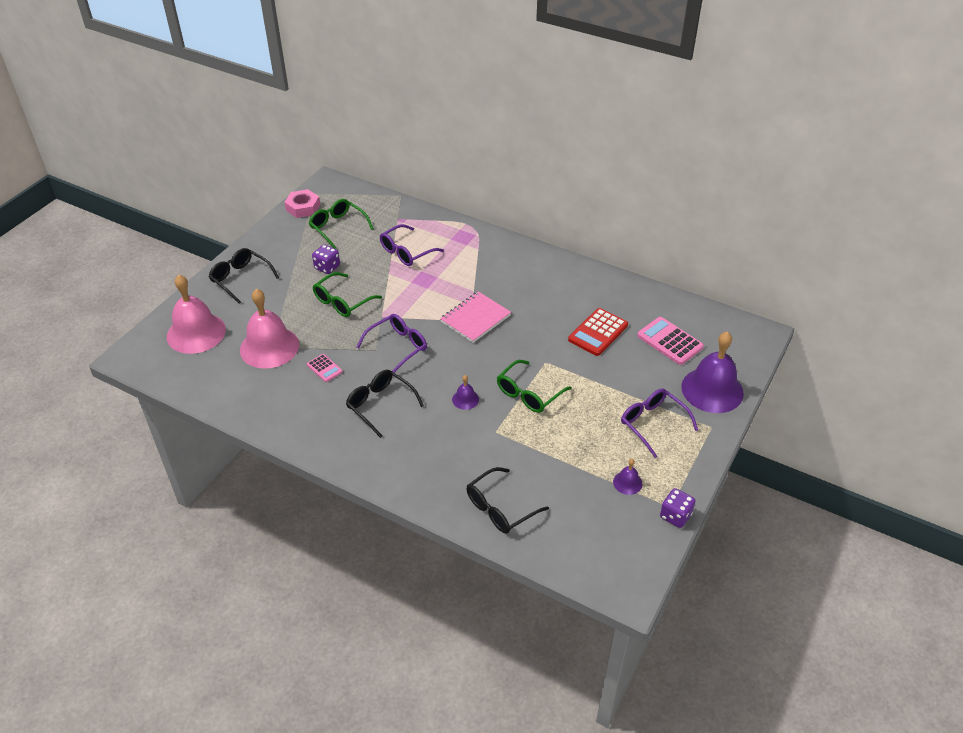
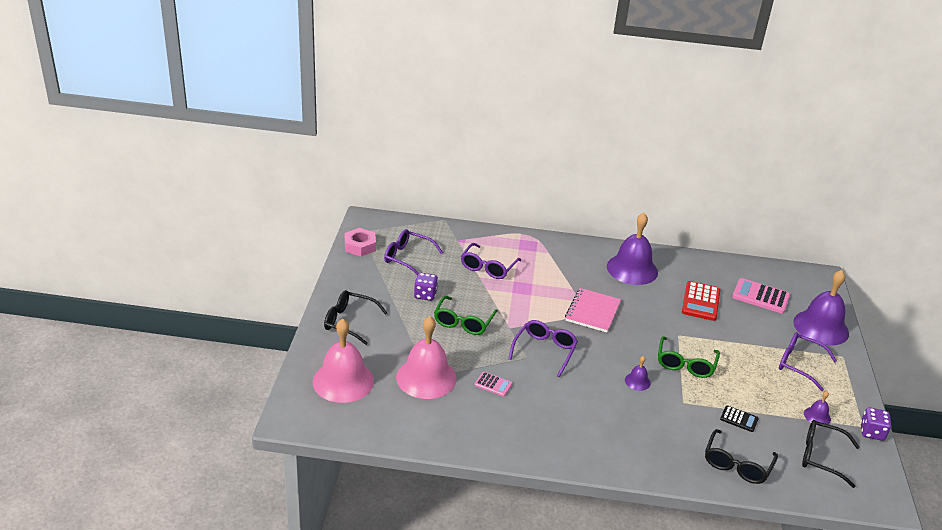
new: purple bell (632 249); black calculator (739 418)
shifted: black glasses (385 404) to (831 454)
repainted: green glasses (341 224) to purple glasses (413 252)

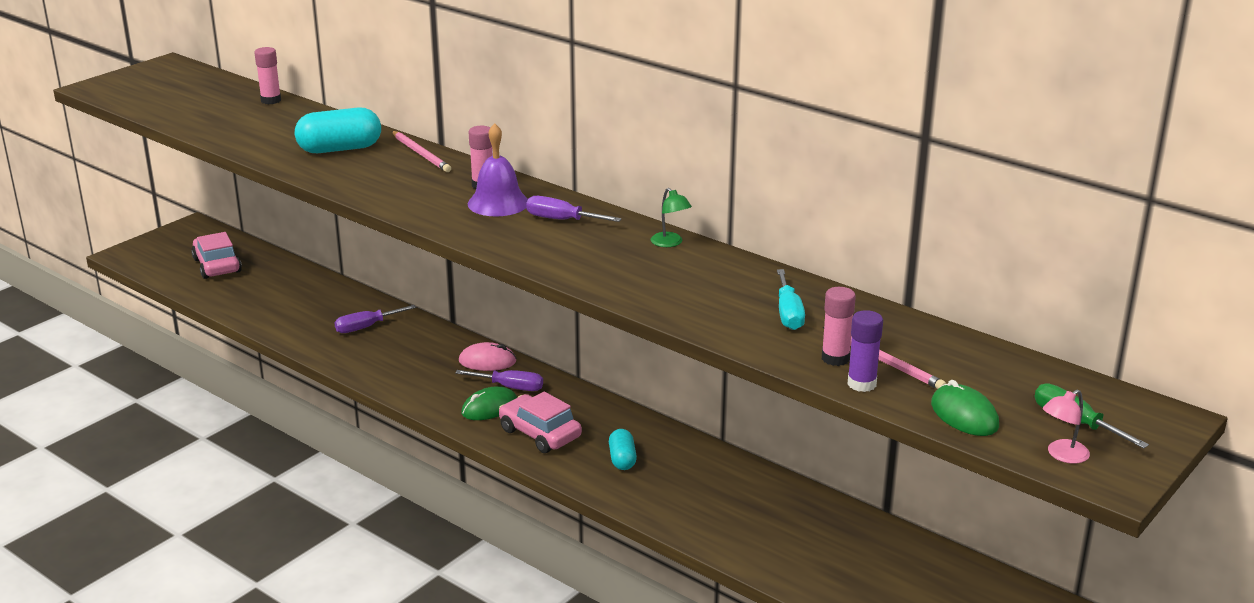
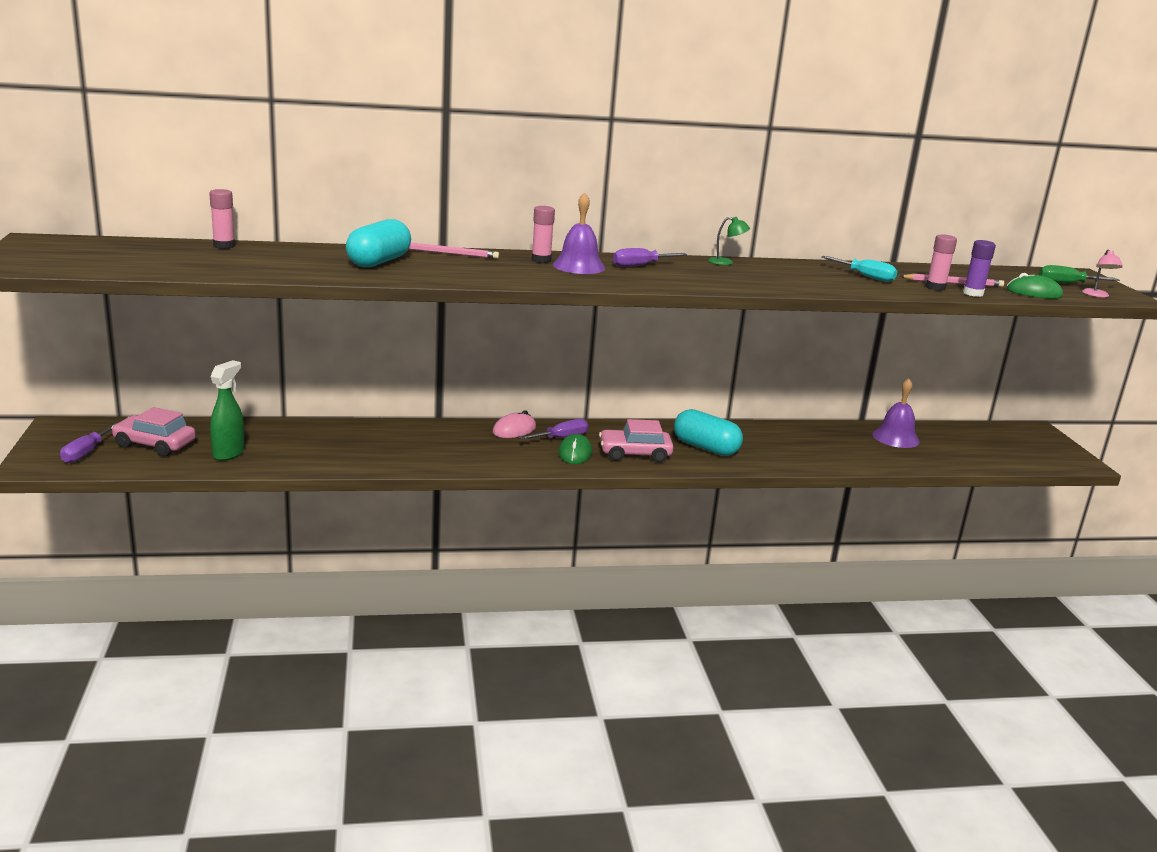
new: green spray bottle (227 410); purple bell (896 413)
shifted: purple screwdriver (375 319) to (88 443)
scaled: turquoise capsule (623 449) = (708 432) x1.73

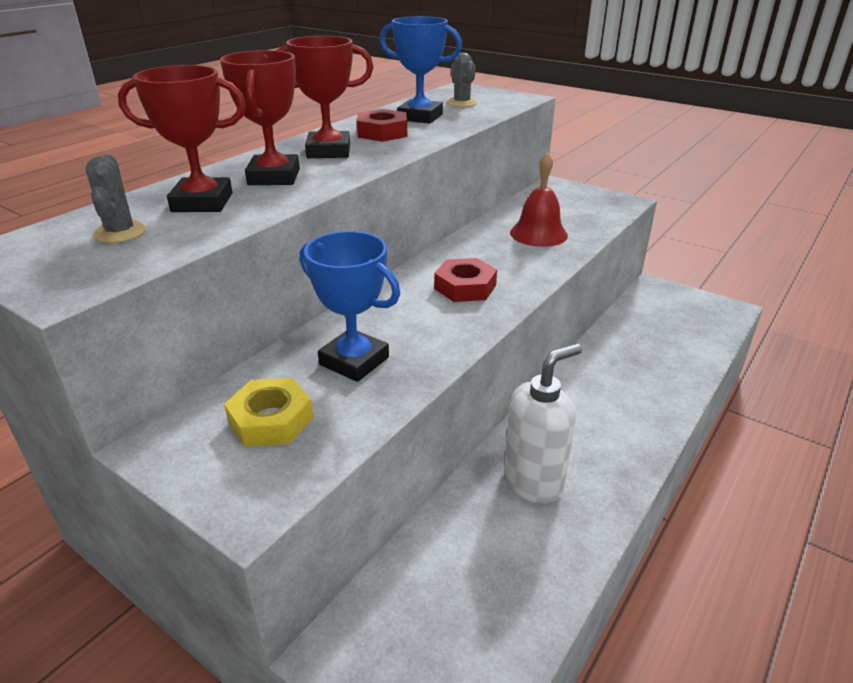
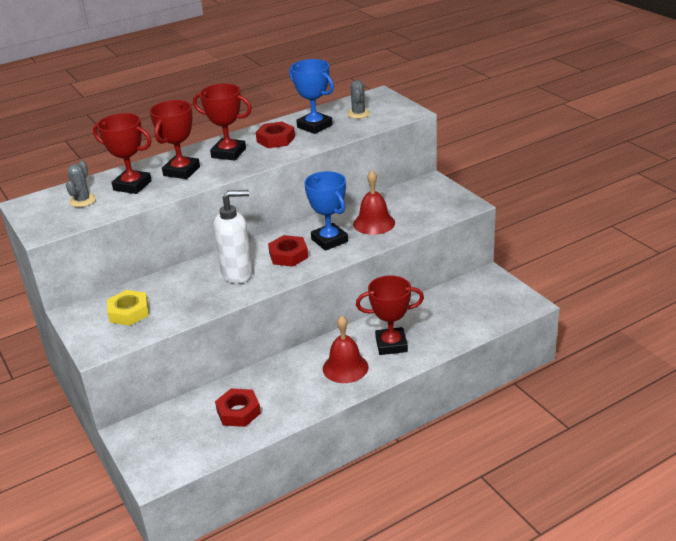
new: red trophy (390 315); red bell (345 349); red nut (238 408)
shifted: blue trophy (350 306) to (326 211); white soap dispenser (543 423) to (233 237)

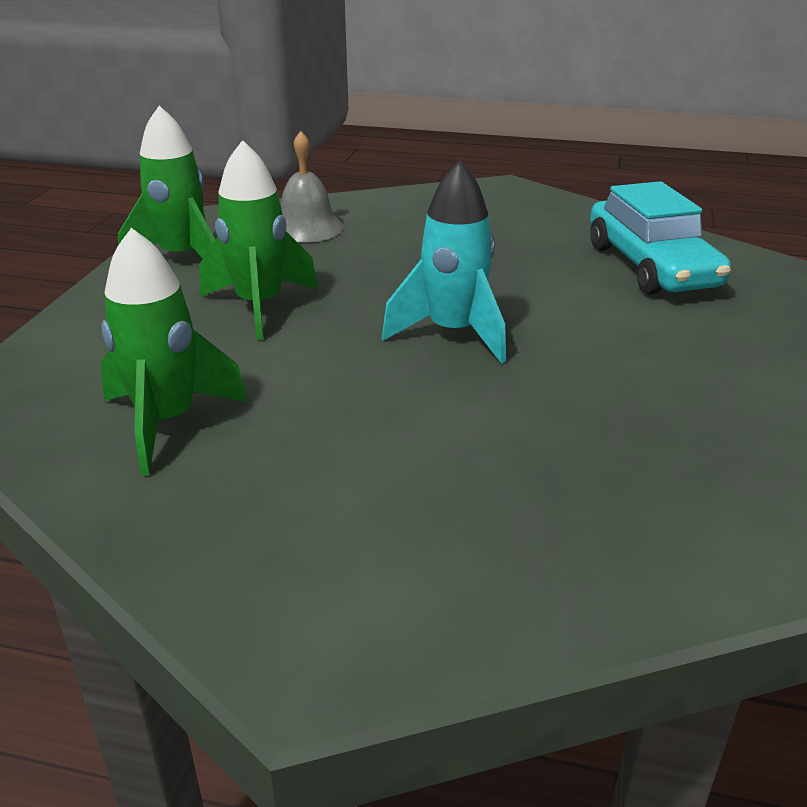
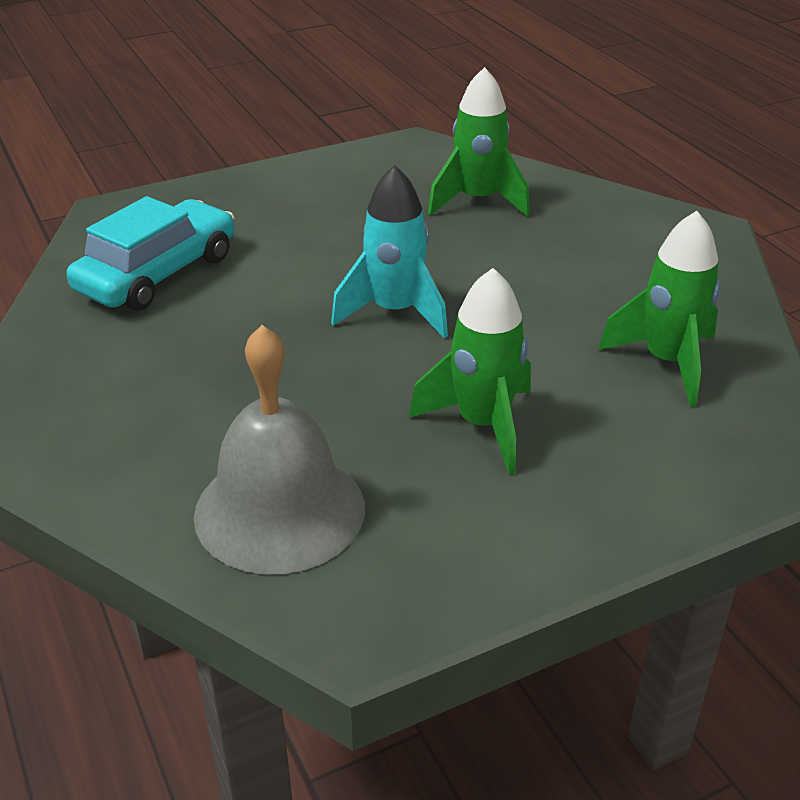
shifted: green rocket (166 182) to (479 142)
scaled: grey bell (312 187) = (279 450) x1.61

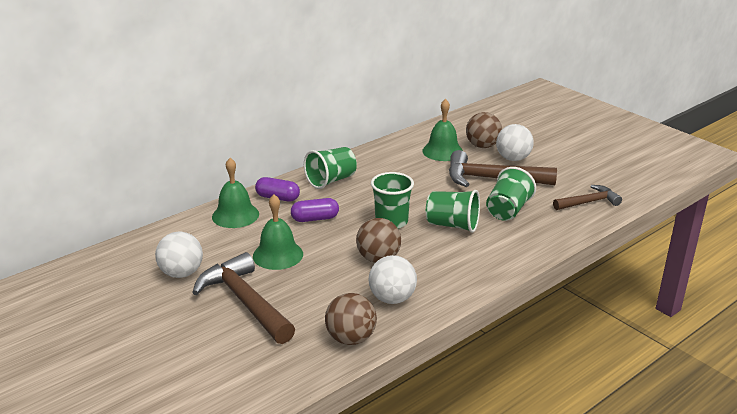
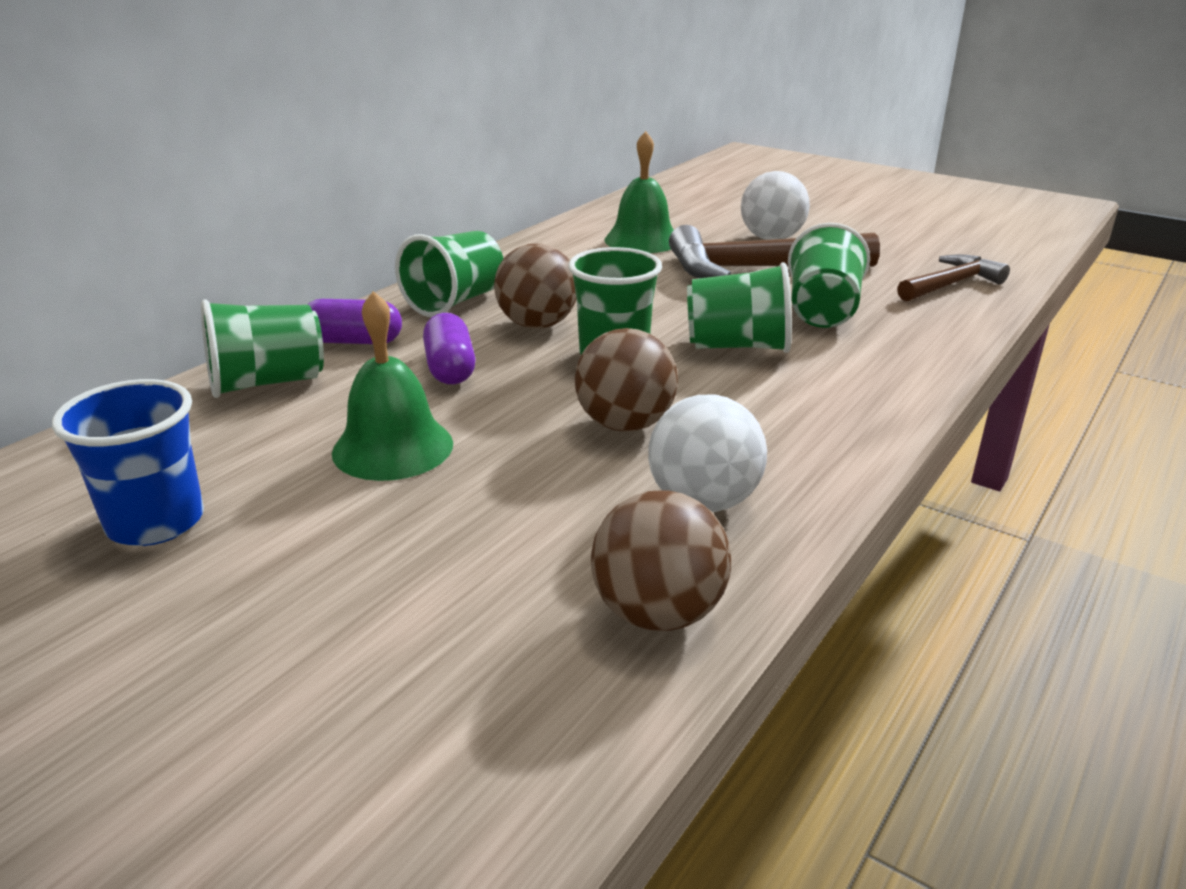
gone: brown hammer (243 298)
shifted: brown ball (484 130) to (535 286)
swapped: green bell (235 193) to green cup (262 348); white ball (179 255) to blue cup (128 462)
rotated: purple capsule (315 210) = (449 348) 75 degrees counterclockwise

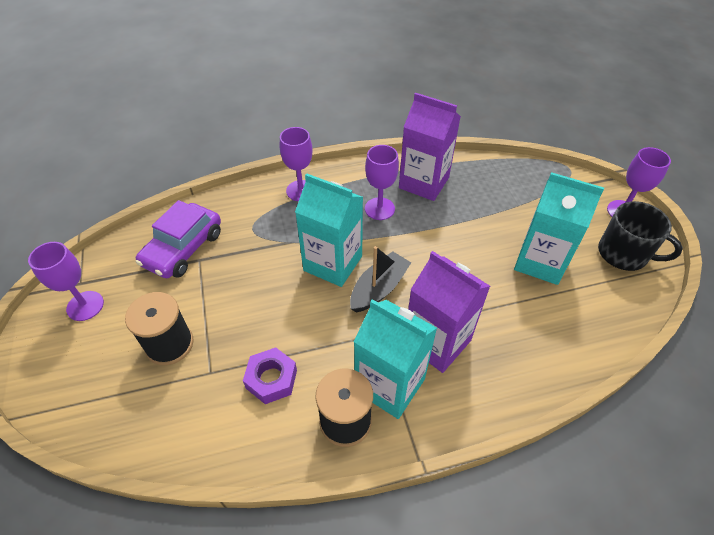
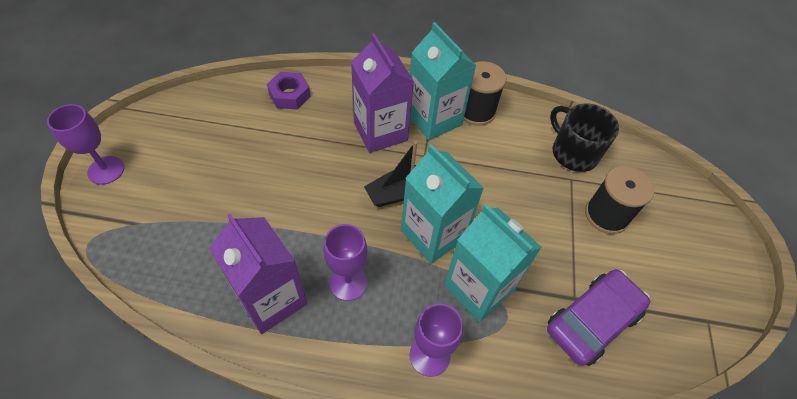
gone: purple goblet (66 281)
shifted: turquoise carton (559 228) to (493 263); black mug (640 236) to (584 137); purple nut (270 375) to (289 90)

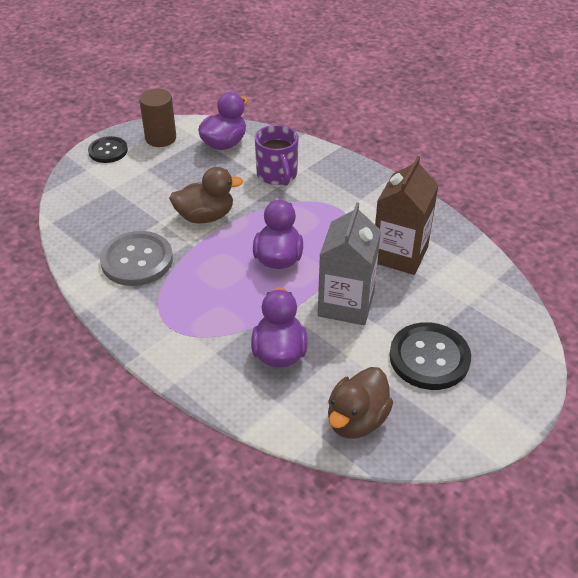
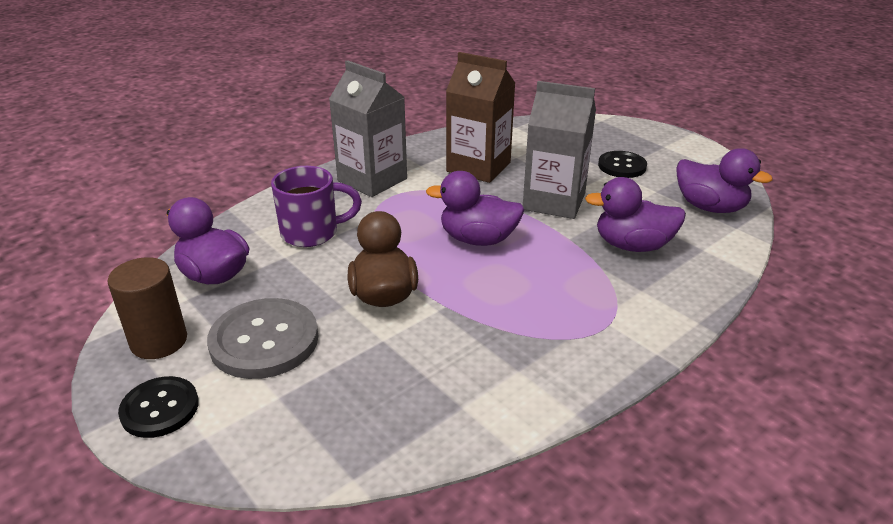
new: grey carton (368 128)
shifted: grey button (136 258) to (262 338)
repainted: brown duck (360 403) to purple duck (724 180)
scaled: black button (430 356) = (622 164) x0.63

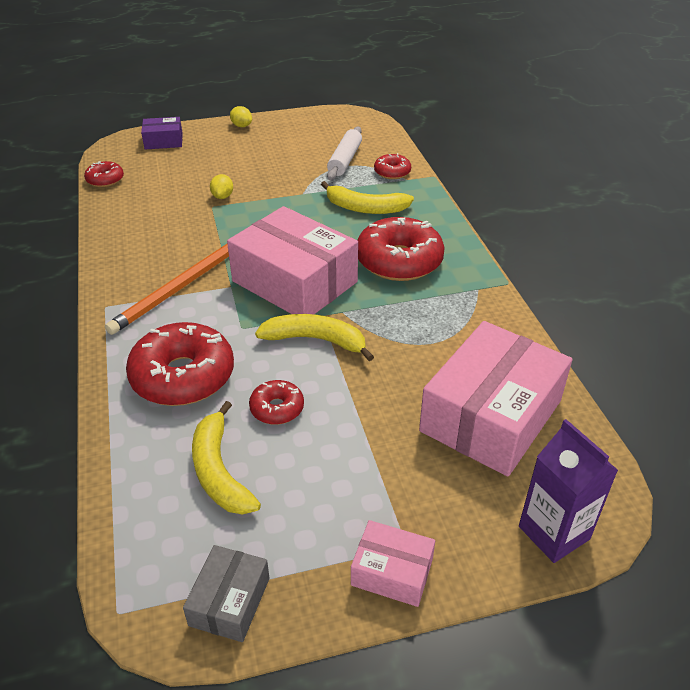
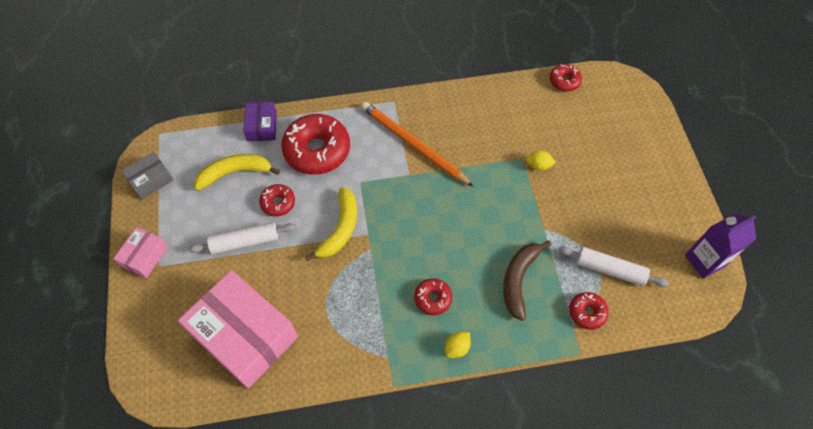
gone: pink box (292 260)
new: white rolling pin (242 238)
shifted: yellow lemon (241 116) to (458 345); purple box (162 133) to (260 121); purple carton (568 491) to (720 246)
repainted: yellow banana (367 197) to brown banana (527 280)
rotated: grey box (226 593) = (147 175) 60 degrees counterclockwise
scaled: red donut (401 249) = (433 296) x0.50

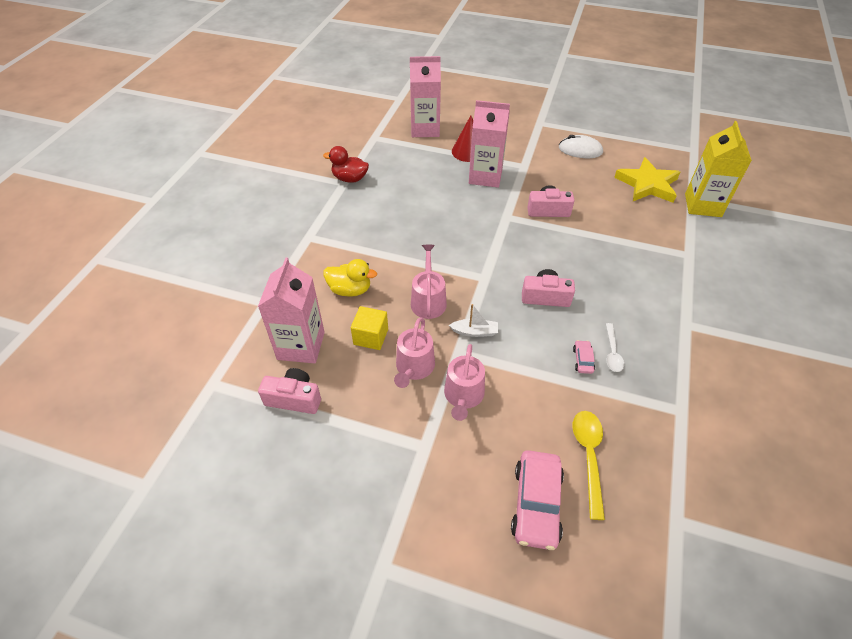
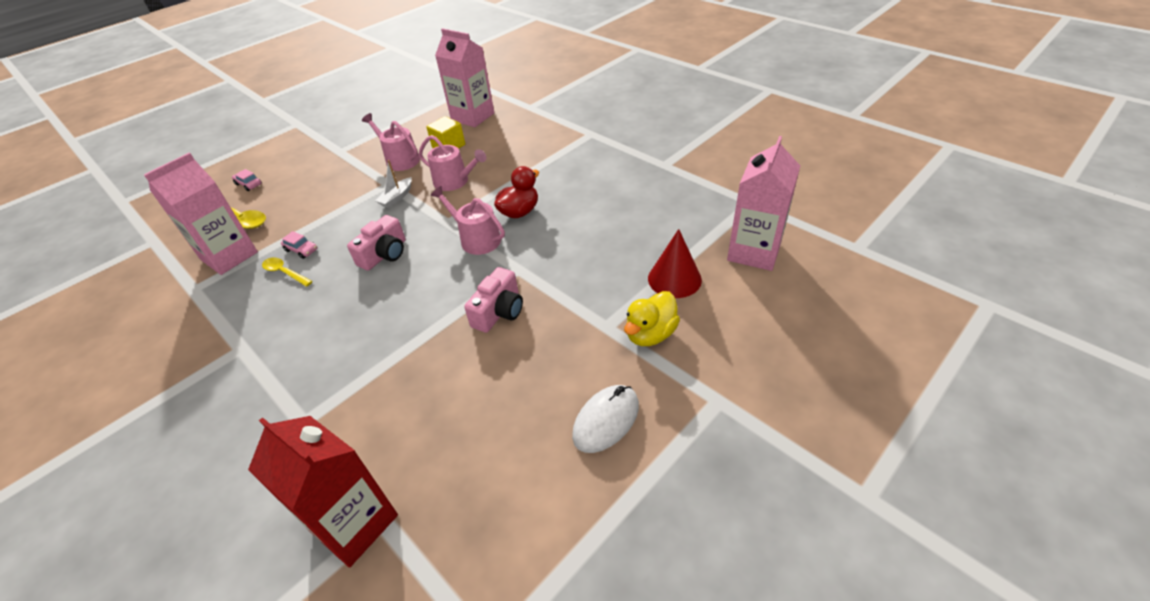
gone: yellow star (647 180); pink camera (289 391)
shifted: pink carton (489 144) to (201 214); red duck (346 164) to (516 192); yellow duck (350 278) to (652 318); pink watering can (464 382) to (467 220)
repainted: yellow carton (718 169) to red carton (323 491); white spoon (615 347) to yellow spoon (287 272)
scaled: pink car (537 500) = (247 180) x0.47

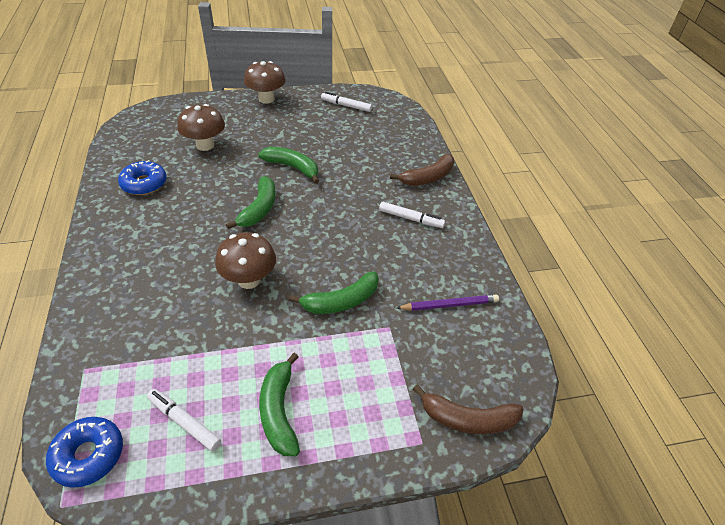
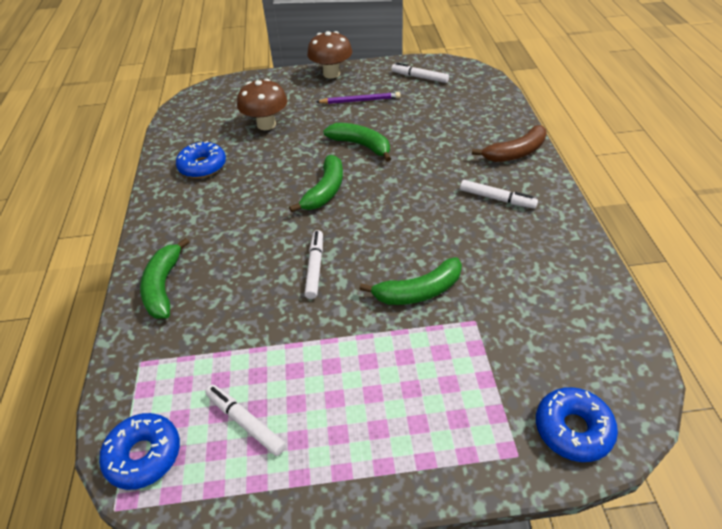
shifted: purple pencil (448 303) to (358 98); green banana (279 404) to (164 278)
swapped: brown mushroom (245 260) to white marker (313 264); brown banana (468 409) to blue donut (577 424)

